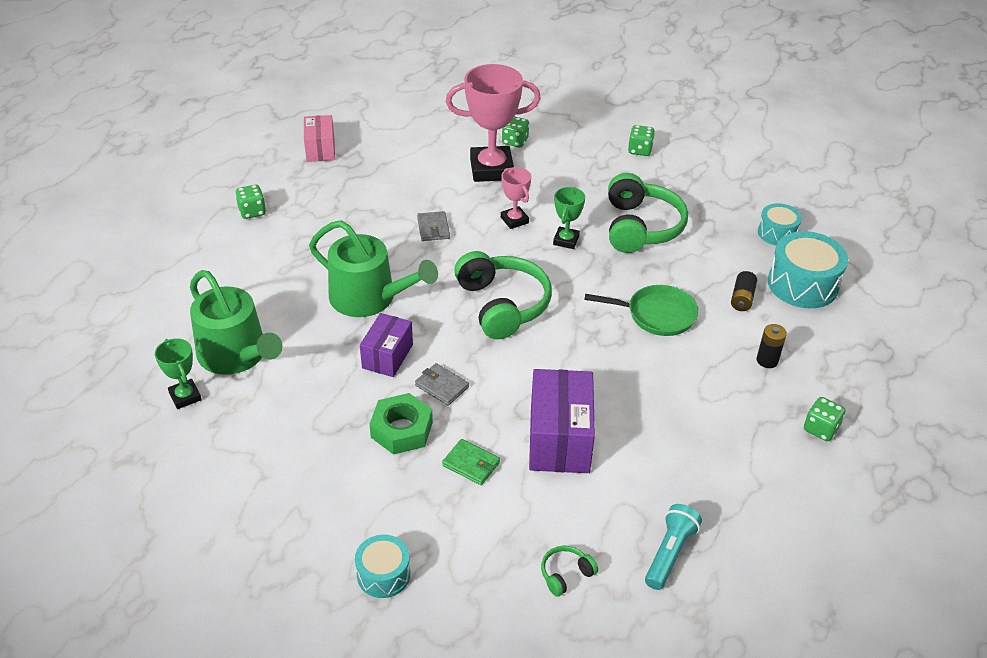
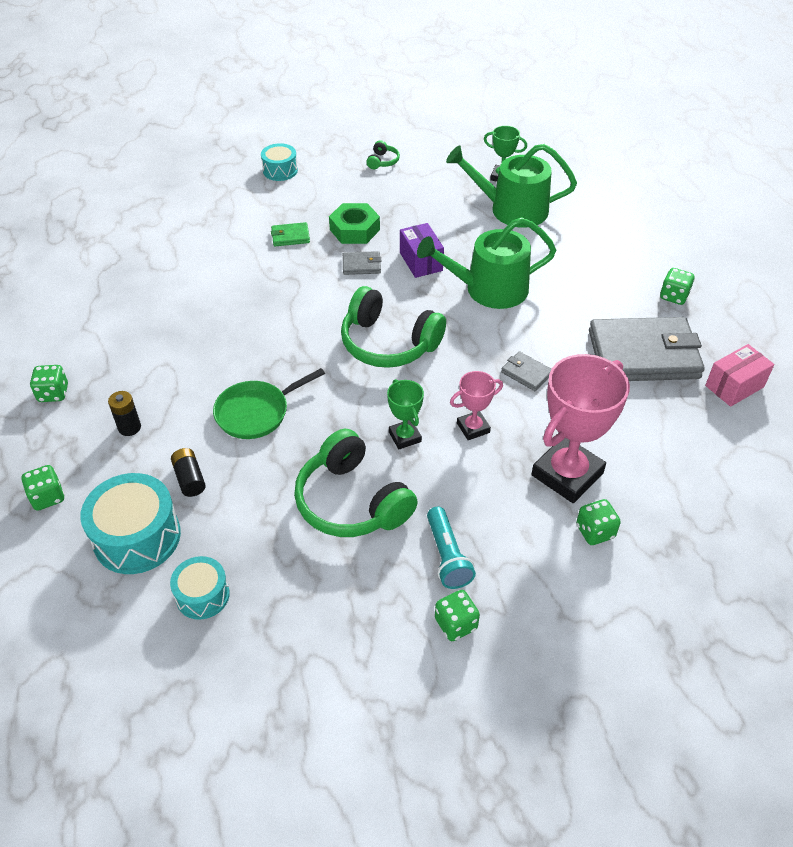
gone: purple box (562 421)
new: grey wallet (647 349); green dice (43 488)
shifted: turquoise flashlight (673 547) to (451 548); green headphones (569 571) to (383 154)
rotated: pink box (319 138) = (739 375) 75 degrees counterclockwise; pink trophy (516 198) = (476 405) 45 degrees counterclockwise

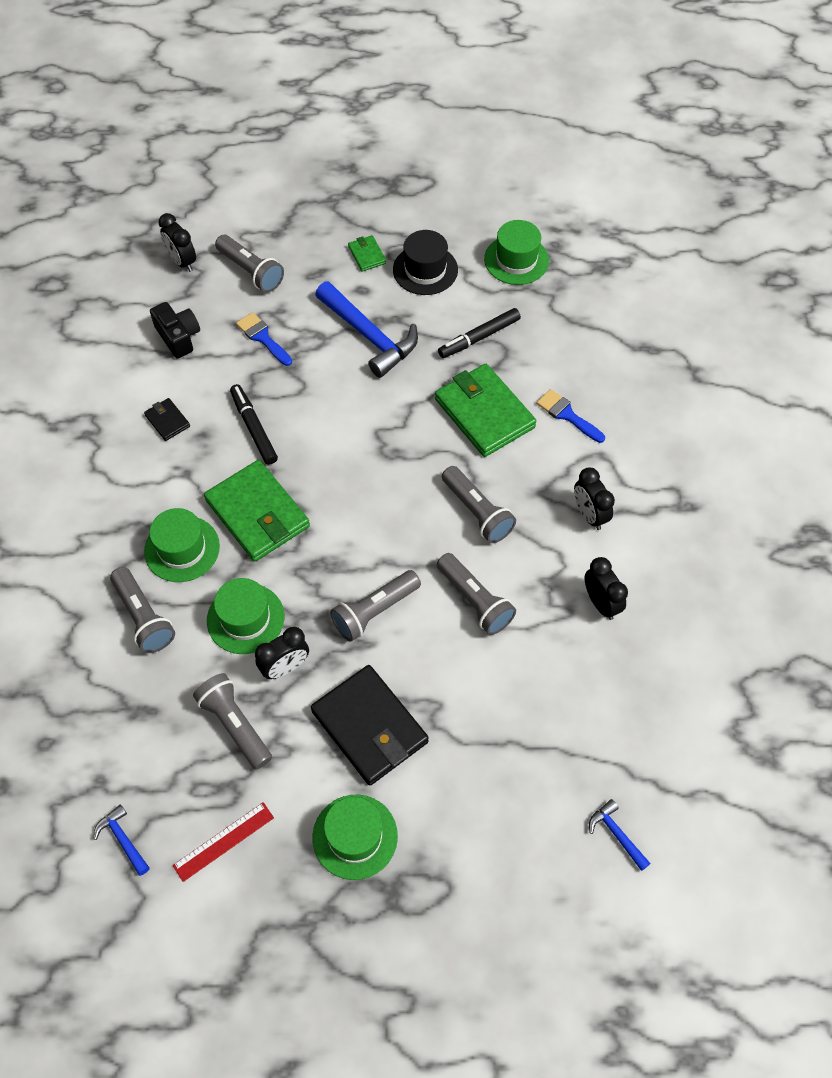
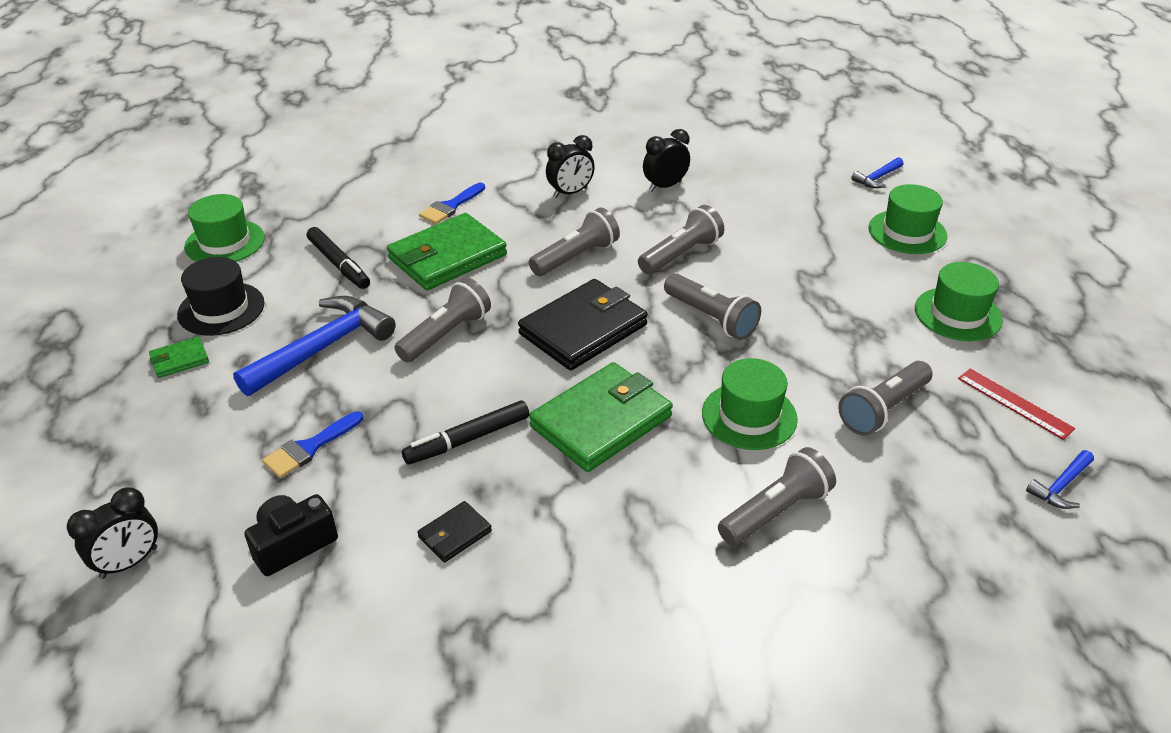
gone: black clock (282 653)
shifted: grey flashlight (249 263) to (442 320); green hat (182 545) to (908 219); black wallet (370 725) to (583 324)

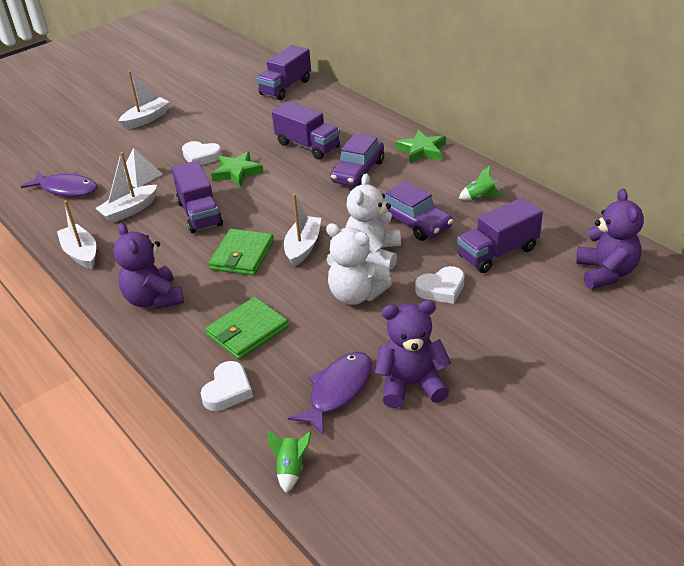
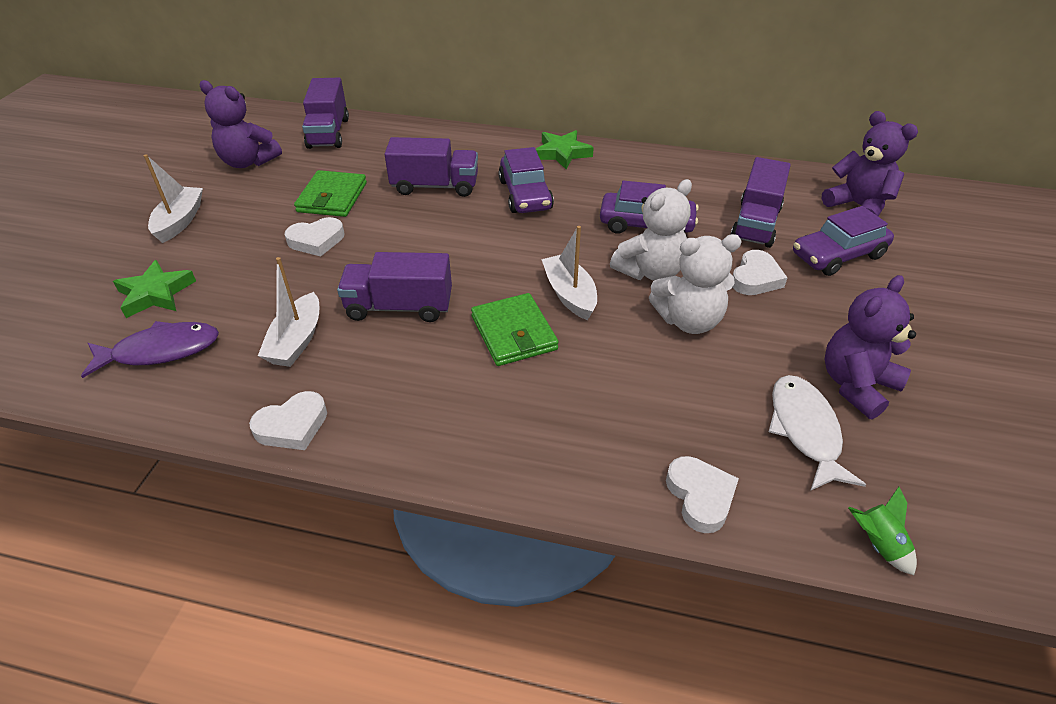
gone: white pyramid (143 168); green rocket (481 183)
new: purple car (843 241)
shifted: green star (237 169) to (154 289); purple teddy bear (148 266) to (240 124); green wallet (247 328) to (330 193)
swapped: white boat (76 234) to white heart (288 420)
repainted: purple fish (330 394) to white fish (817 433)
rotated: purple truck (197 196) = (394 287) 150 degrees clockwise; white teddy bear (373 221) = (651 230) 105 degrees counterclockwise

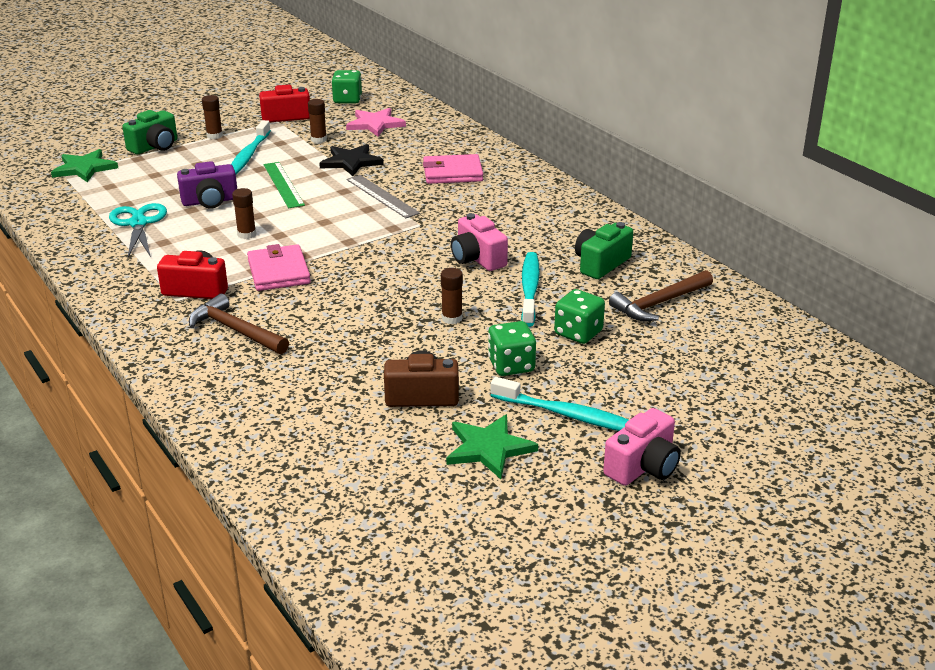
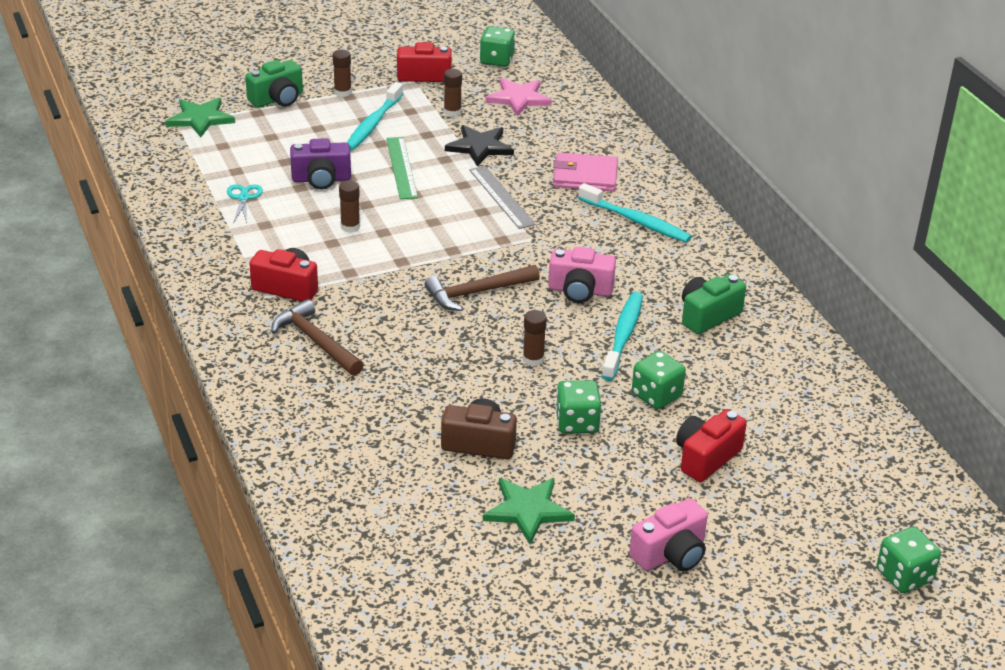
gone: pink wallet (279 267)
new: red camera (711 445); green dice (909 560)
shifted: brown hammer (661 295) to (482 288); turquoise toothbrush (559 404) to (635 213)
rotated: pink camera (479 242) = (582 275) 60 degrees counterclockwise
scaled: turquoise scissors (138 230) = (245 203) x0.60

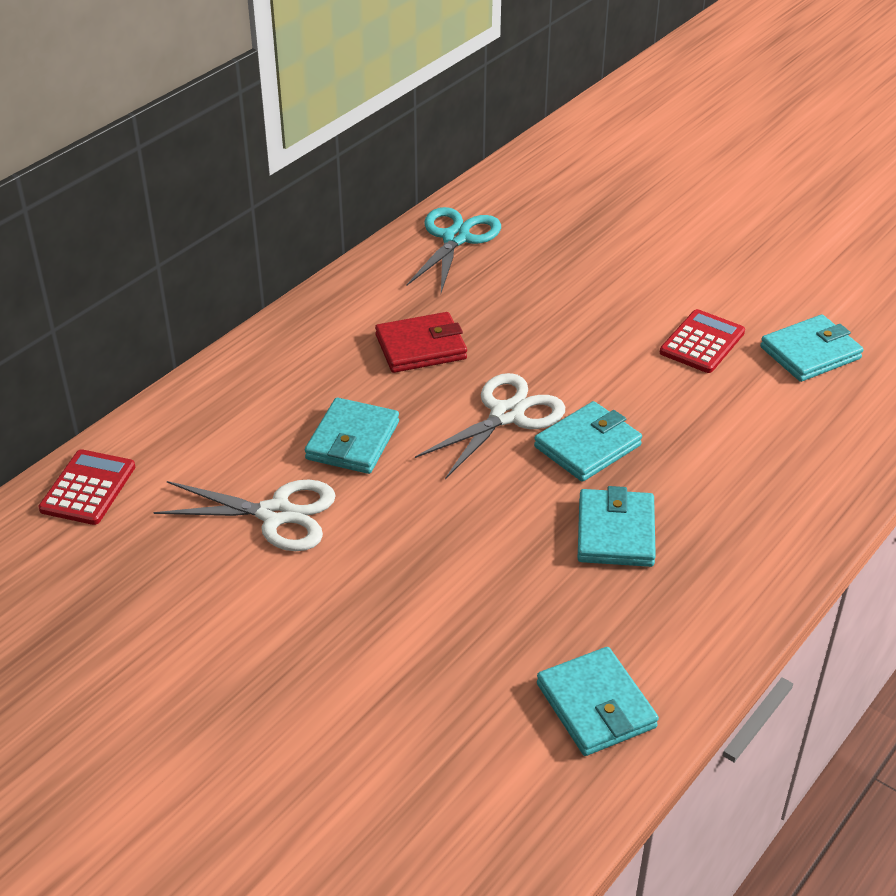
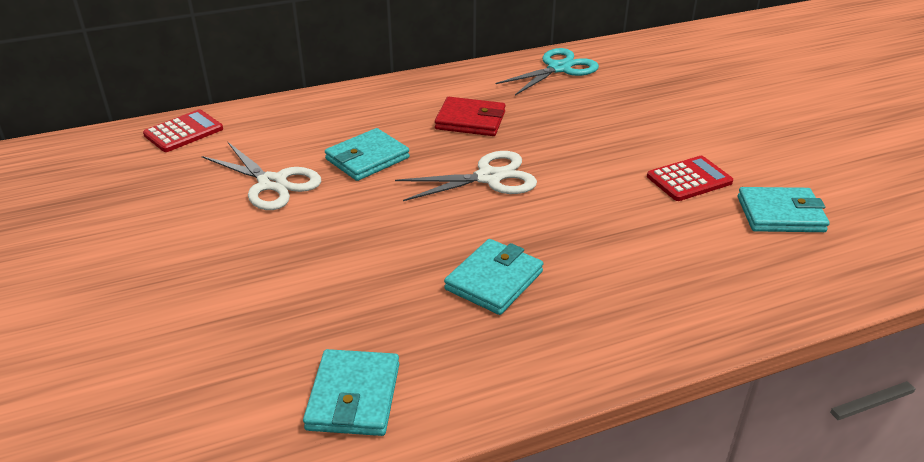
gone: turquoise wallet (588 441)

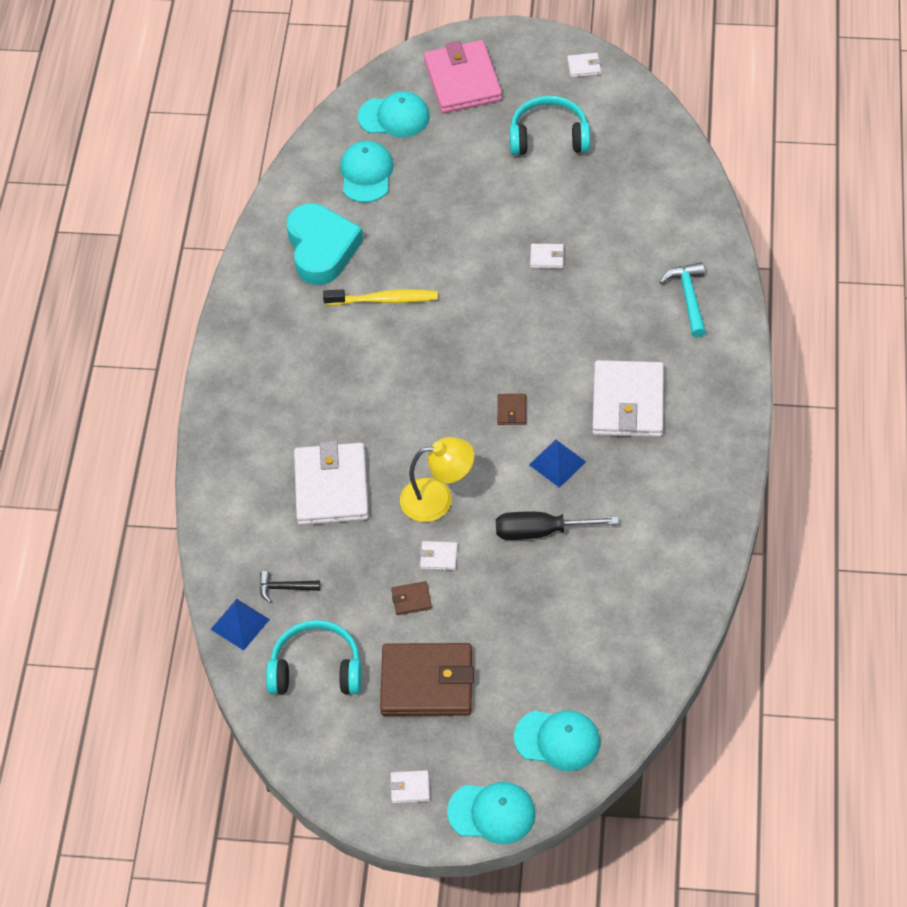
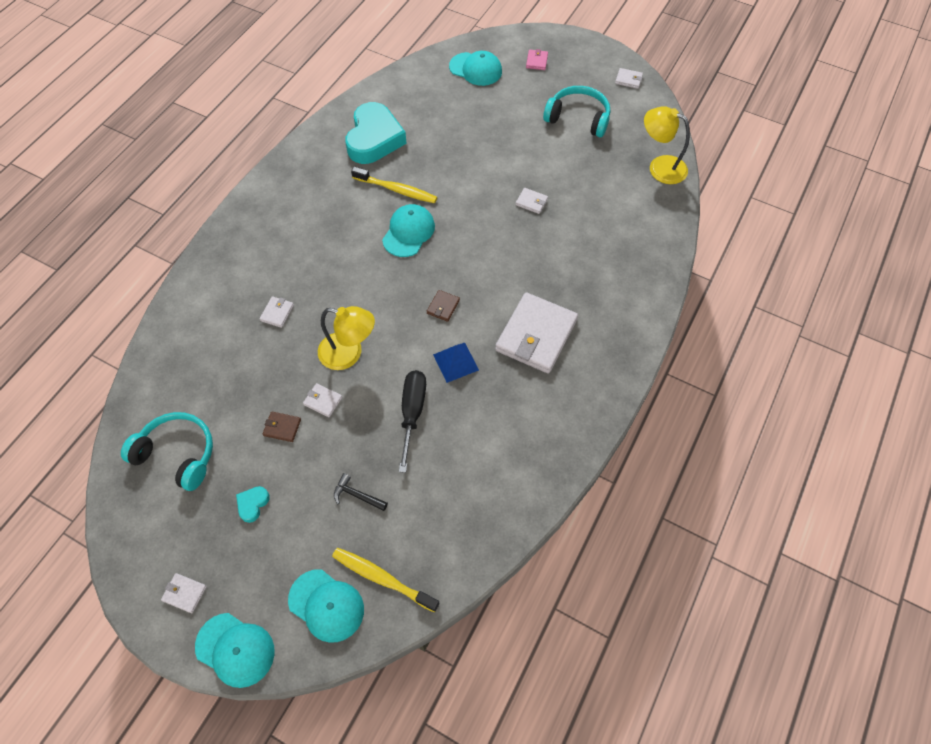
gone: turquoise hammer (682 299); blue pyramid (240 625)
new: yellow lamp (667 145); yellow toothbrush (385 580)
shifted: turquoise cap (367 172) to (408 230); black hammer (290 587) to (361 492)
swapped: brown wallet (427 679) to turquoise heart (253 504)
rotated: black screwdriver (557 526) = (412 421) 75 degrees clockwise
scaled: pink wallet (463 76) = (537 59) x0.41; white wallet (331 483) = (277 312) x0.41

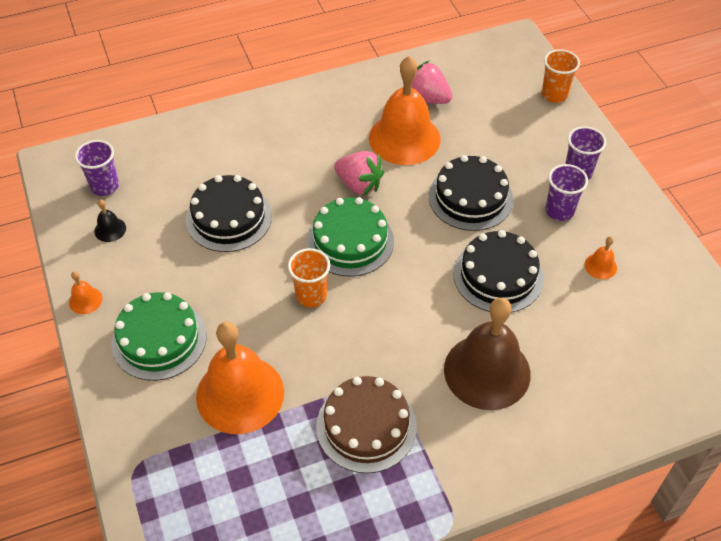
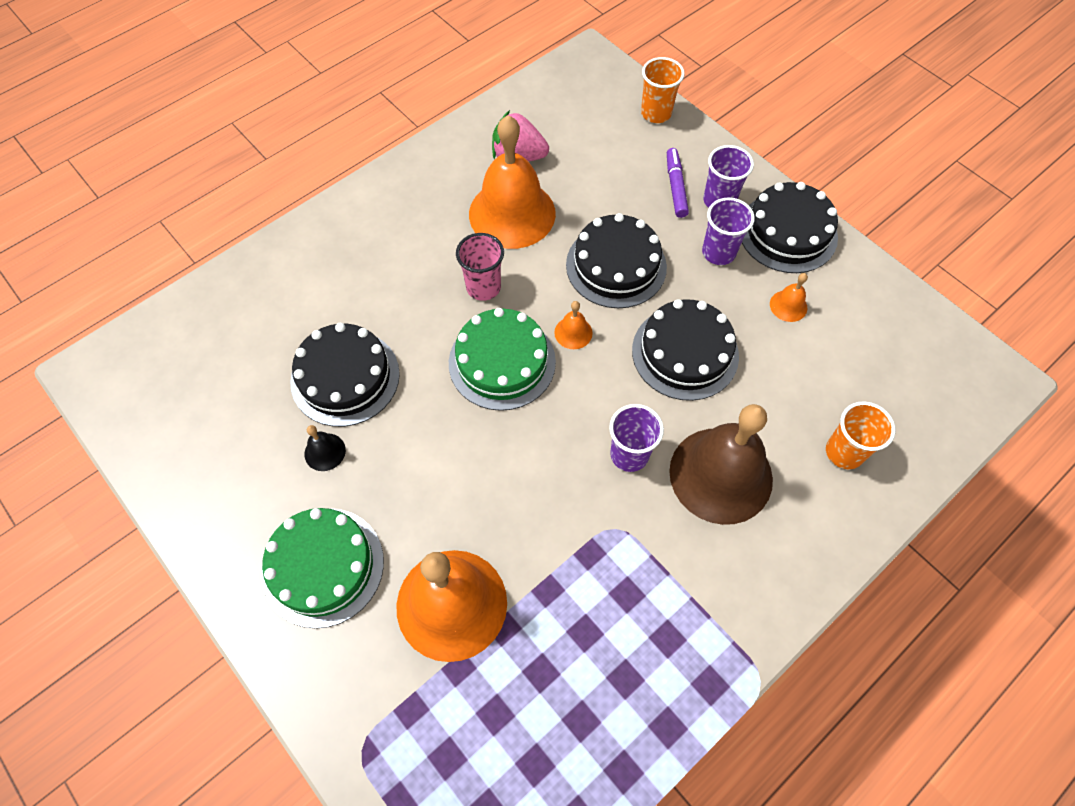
gone: brown cake (366 424)
new: purple marker (678 183); black cake (790 227)
shifted: purple cup (97 168) to (636 438); black bell (110 220) to (325 448); orange cup (309 278) to (861 435); orange bell (85 292) to (573 325)
swapped: pink strawberry (359 173) to pink cup (480 267)

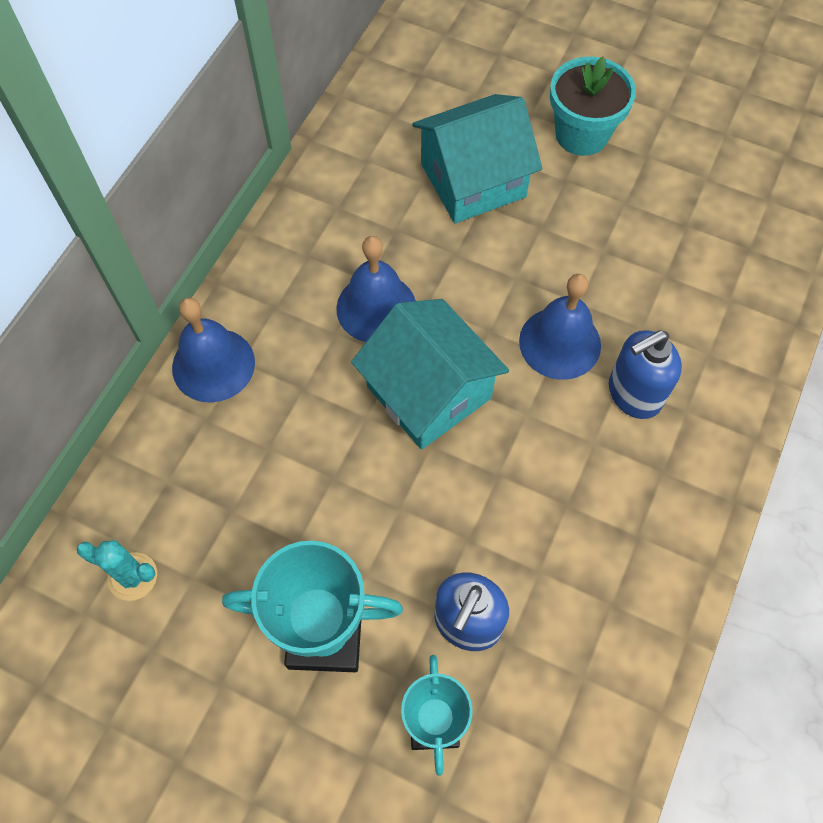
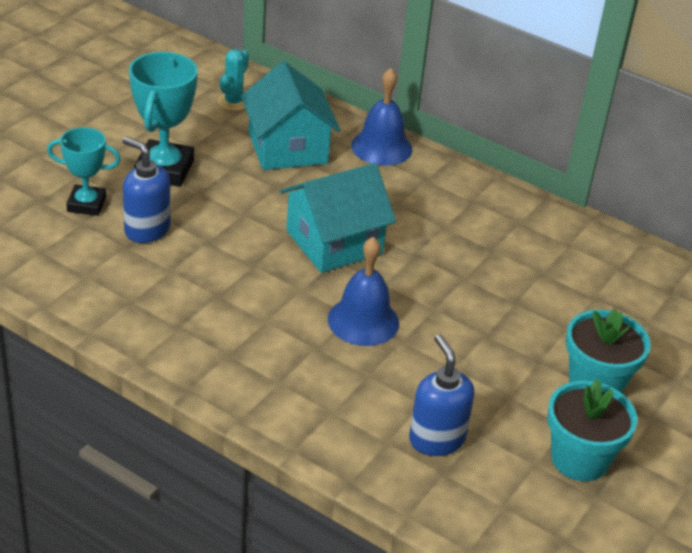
gone: blue bell (376 289)
new: turquoise flower pot (592 430)
shifted: turquoise house (477 158) to (290 115); blue soap dispenser (645 374) to (441 395)

